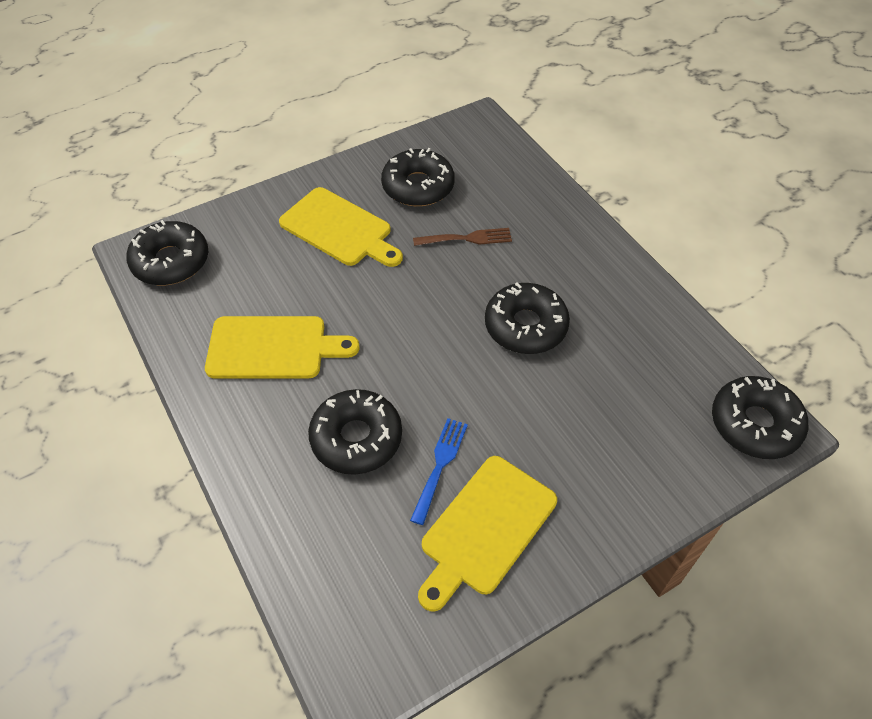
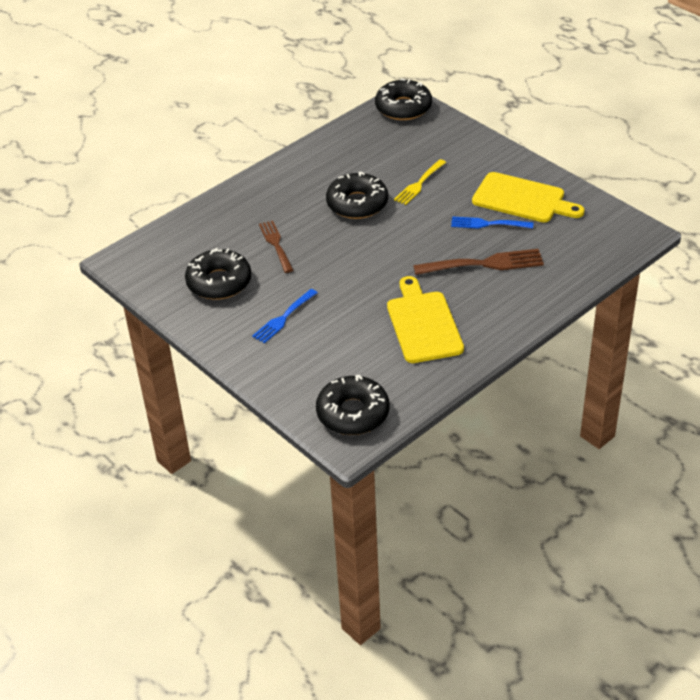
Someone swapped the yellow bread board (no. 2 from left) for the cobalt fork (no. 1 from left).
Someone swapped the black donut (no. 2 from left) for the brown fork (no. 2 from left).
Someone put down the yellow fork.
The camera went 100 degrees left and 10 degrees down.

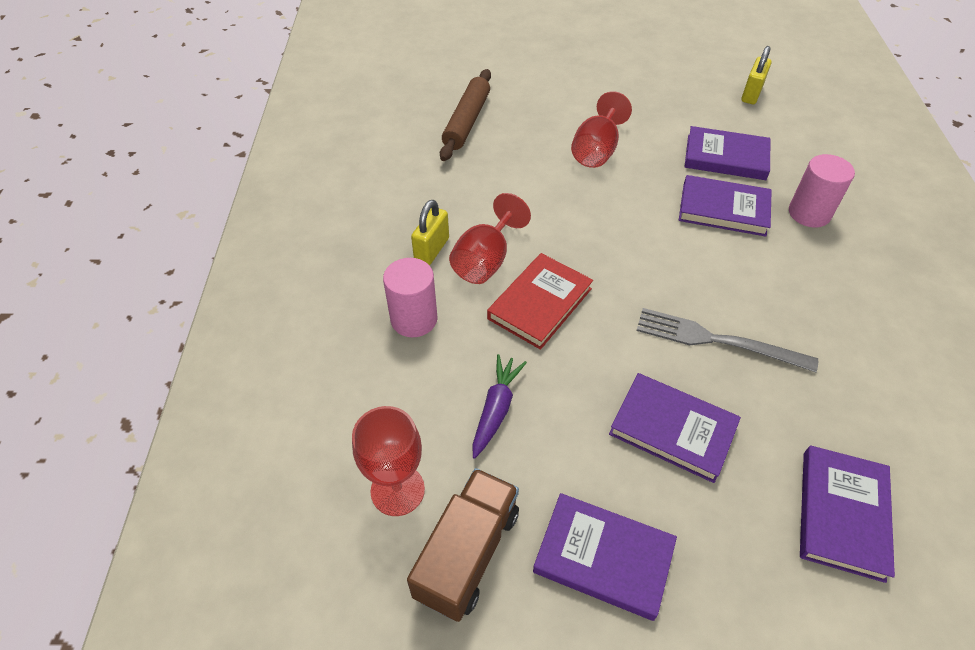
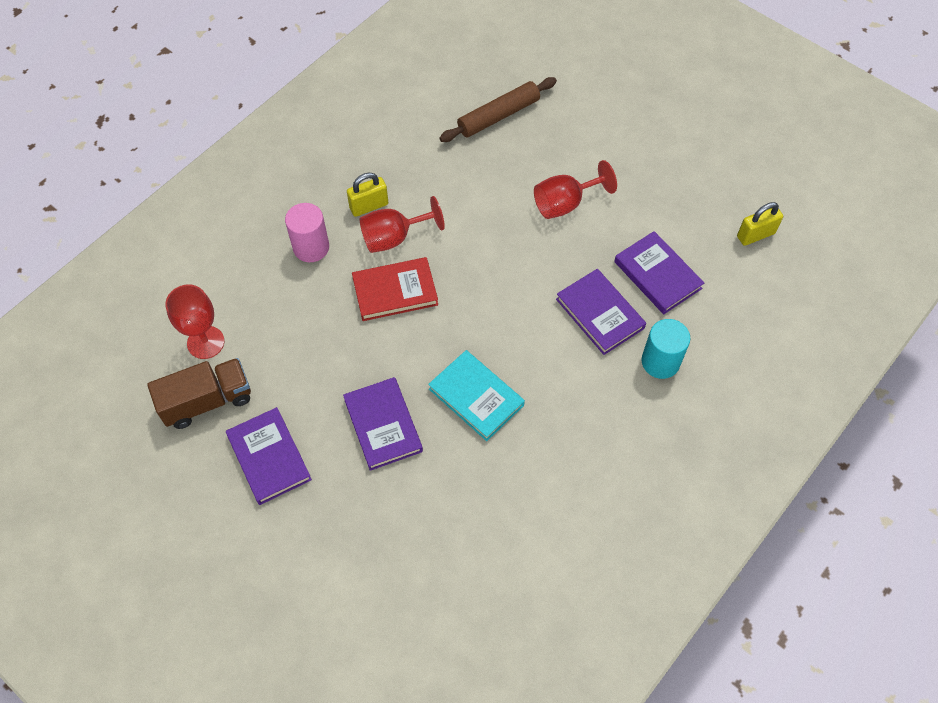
Someone repainted the rosy cylinder shape (no. 2 from left), which became the teal cylinder shape.
Someone swapped the grey fork for the teal hardcover.
Someone took away the violet root vegetable.
Someone took away the violet hardcover (no. 5 from left).
The camera went 40 degrees right and 10 degrees up.

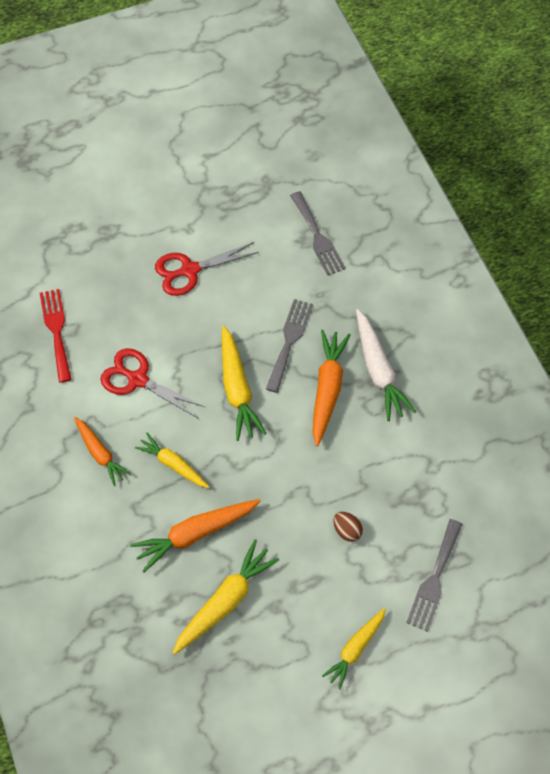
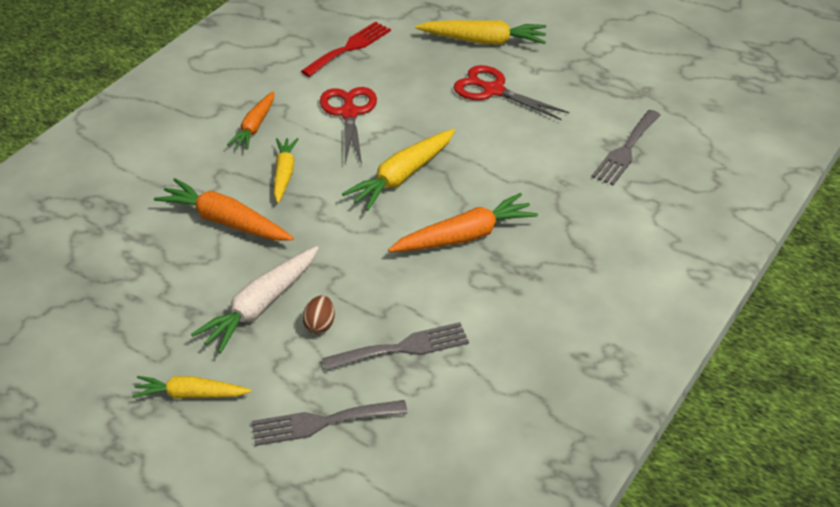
Someone carried the grey fork (no. 1 from left in the first image).
Someone carried the white root vegetable.
Someone carried the yellow root vegetable (no. 2 from left in the first image).
The camera went 55 degrees right and 20 degrees down.

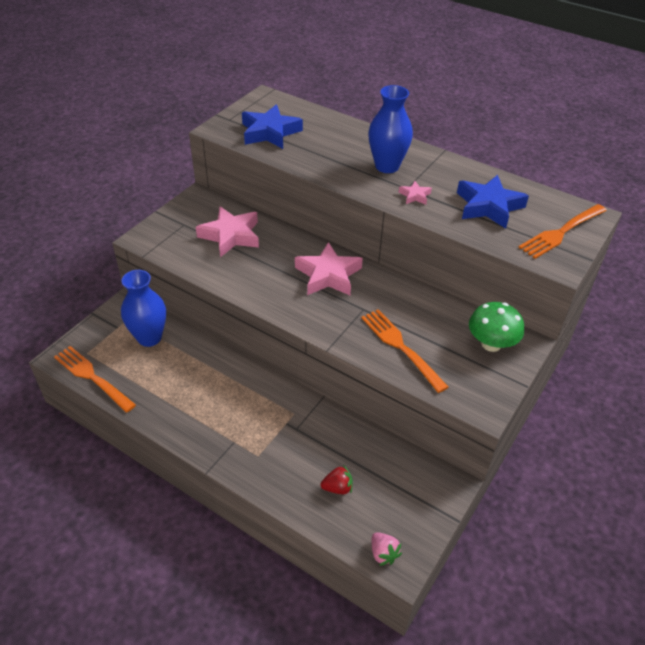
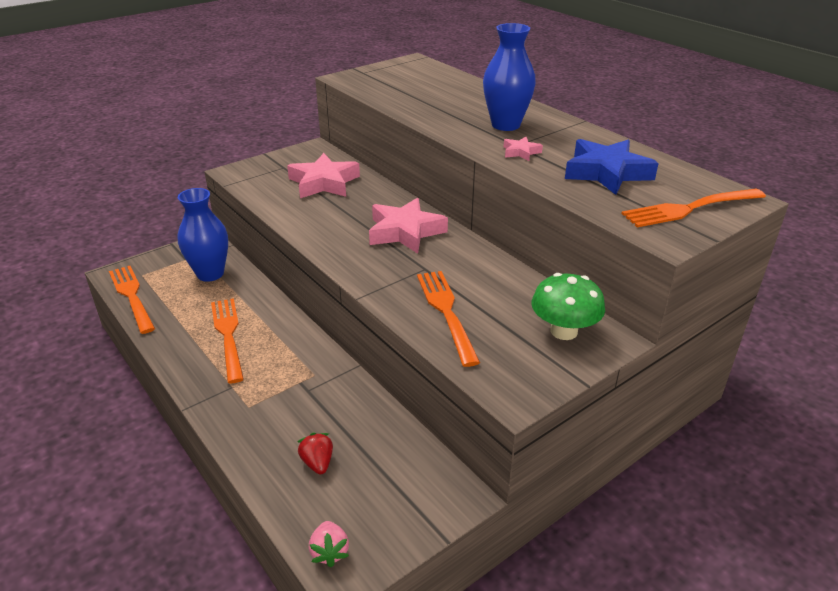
Someone took away the cobalt star shape (no. 1 from left).
Someone rotated the crimson toy strawberry by 120 degrees counterclockwise.
Someone put down the orange-coloured fork (no. 2 from left).
The camera went 20 degrees right and 10 degrees down.

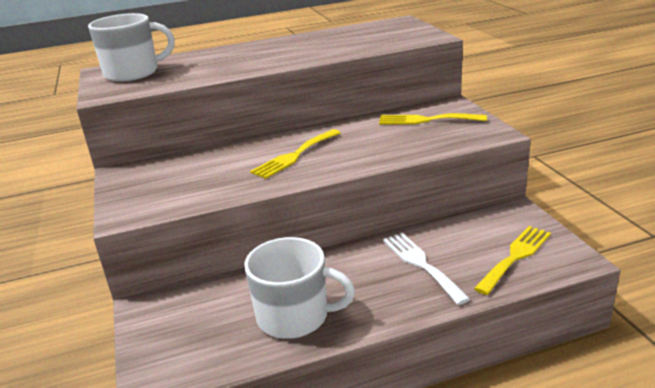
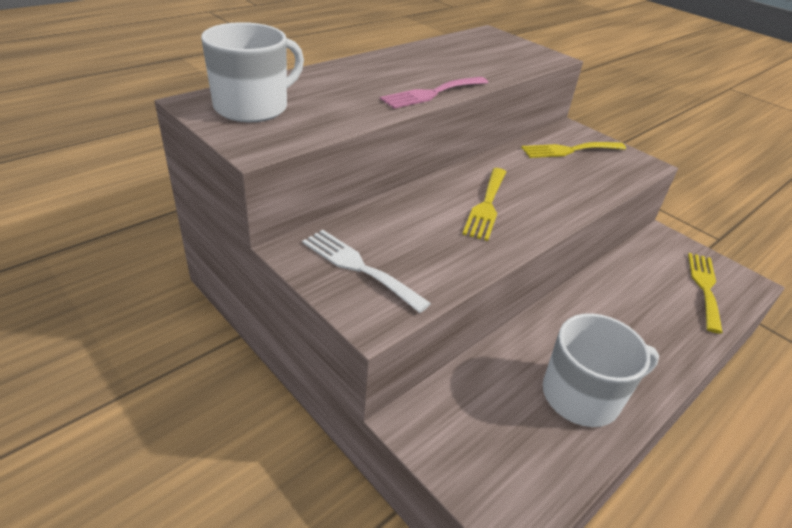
Someone carried the white fork.
Someone put down the rosy fork.
The camera went 30 degrees left and 10 degrees up.

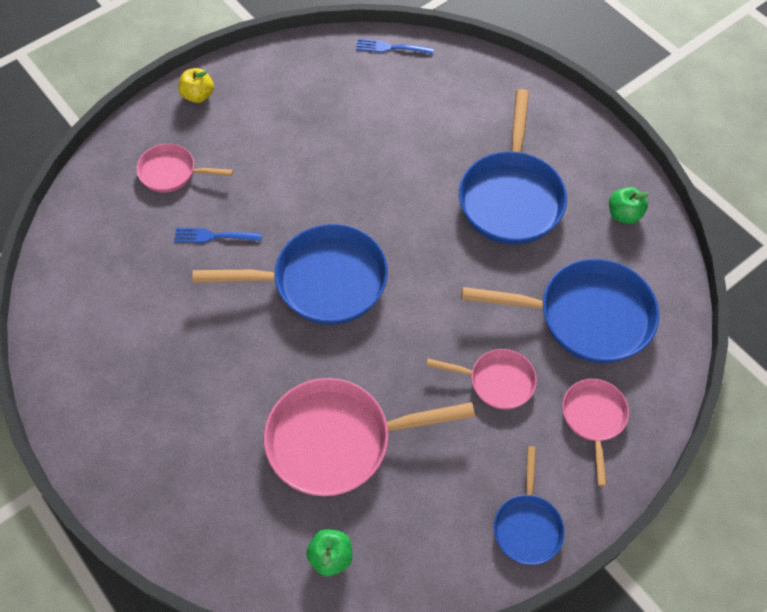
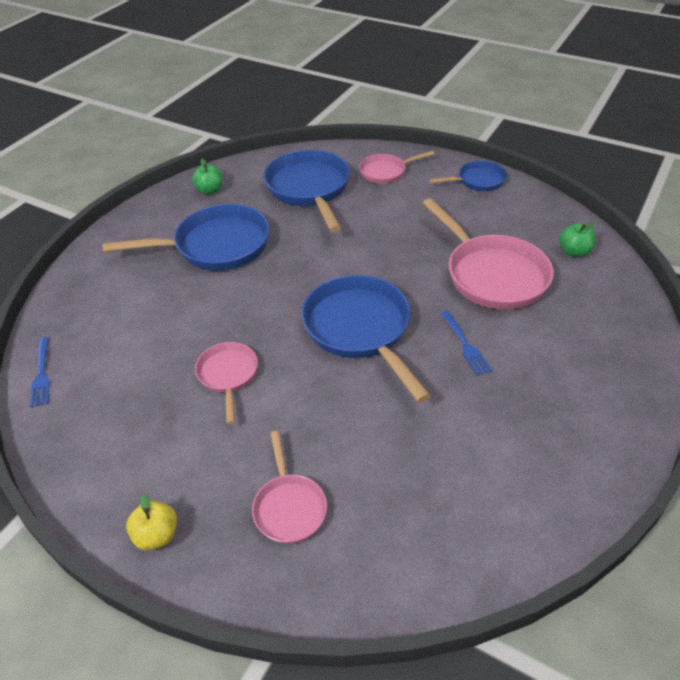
Someone carried the cobalt fork (no. 1 from left in the first image).
Someone carried the rosy skillet (no. 3 from left in the first image).
The camera went 110 degrees left and 15 degrees down.

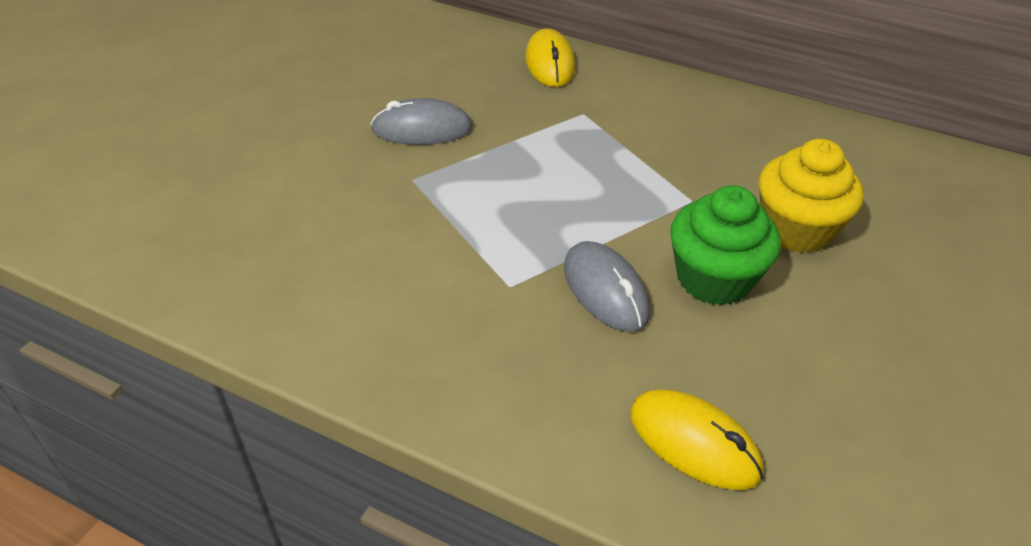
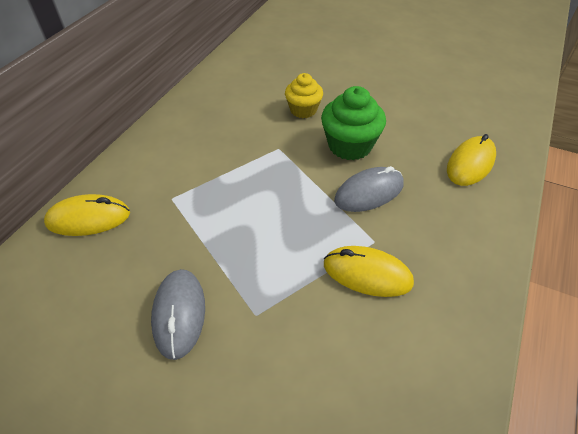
Someone scaled the yellow muffin by 0.66.
Someone put down the yellow computer mouse (no. 2 from left).
The camera went 90 degrees left and 5 degrees up.

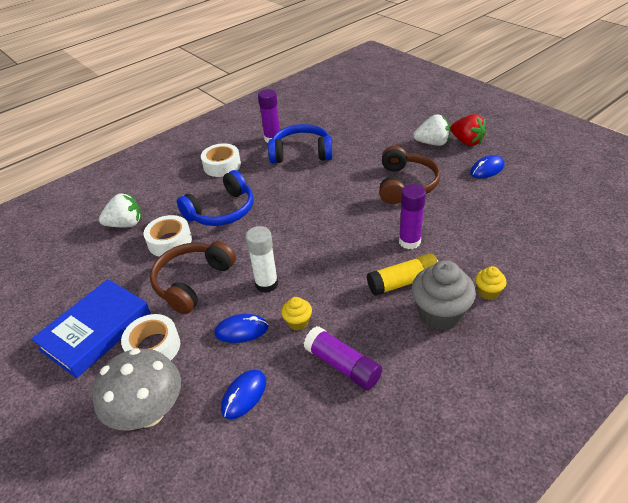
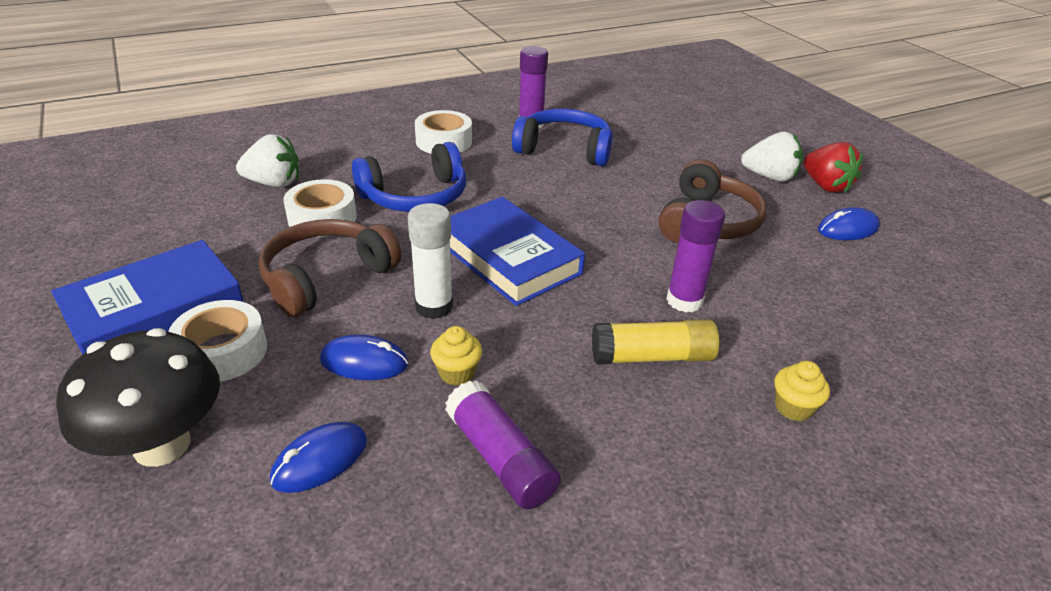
Someone took away the grey muffin.
Someone repainted the grey toadstool, which became the black toadstool.
Someone put down the cobalt hardcover (no. 2 from left).
The camera went 10 degrees right and 5 degrees down.

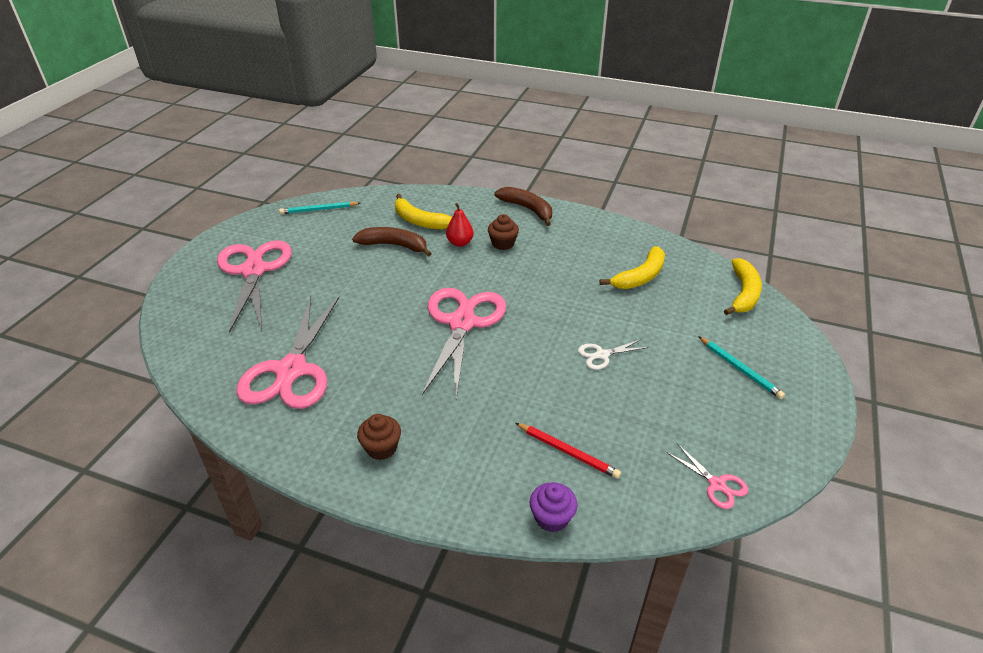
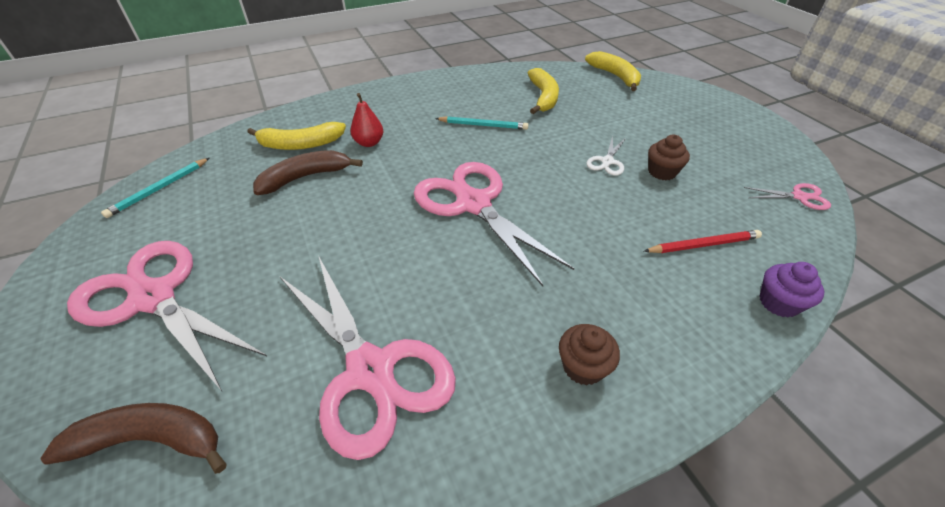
Someone carried the brown toy banana (no. 2 from left in the first image).
Someone carried the brown muffin (no. 2 from left).
Someone carried the teal wooden pencil (no. 2 from left).
The camera went 45 degrees left and 5 degrees up.

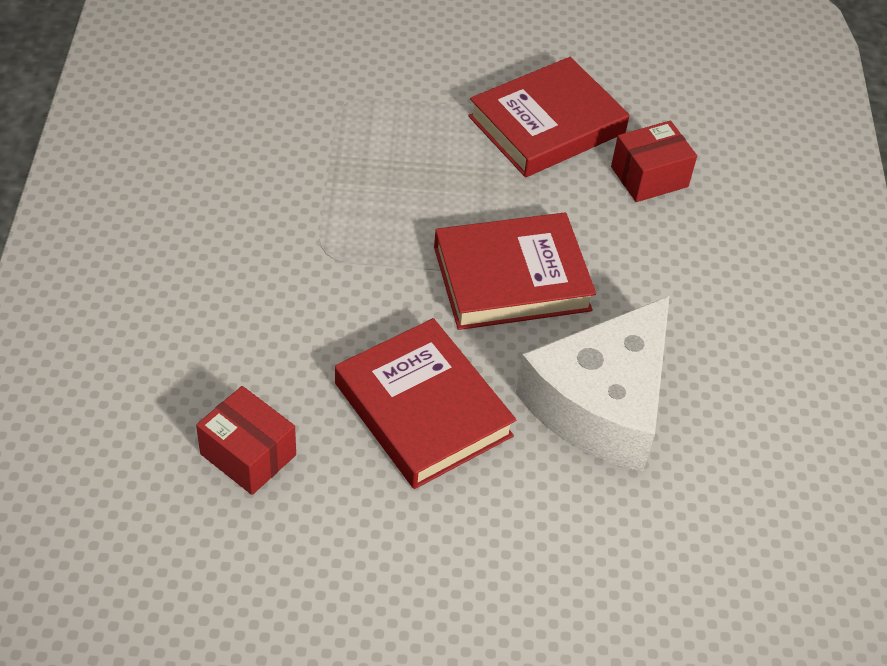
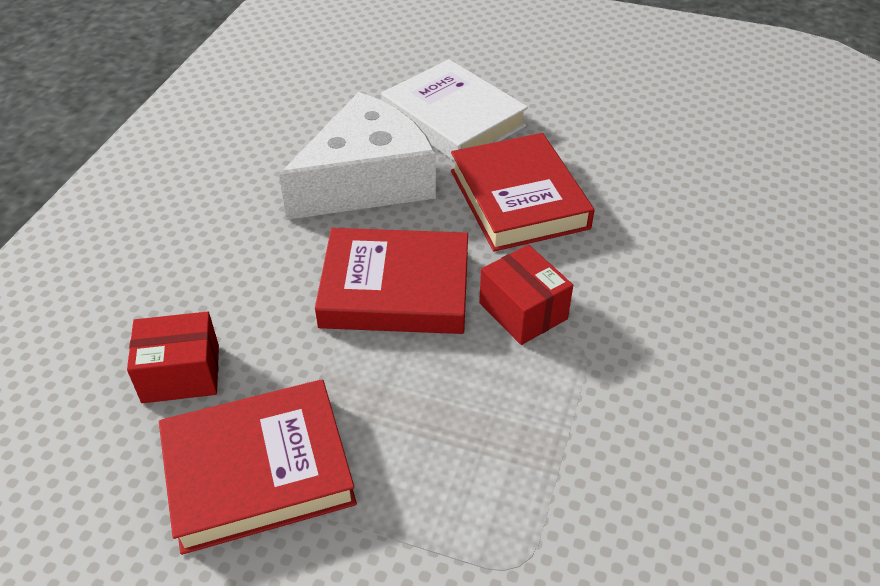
Someone carried the crimson parcel (no. 1 from left in the first image).
Someone put down the white hardcover.
The camera went 160 degrees left and 5 degrees down.

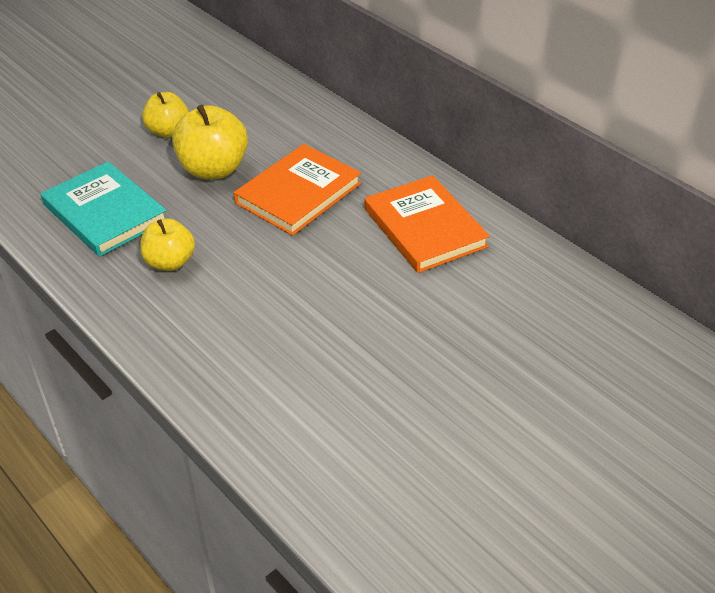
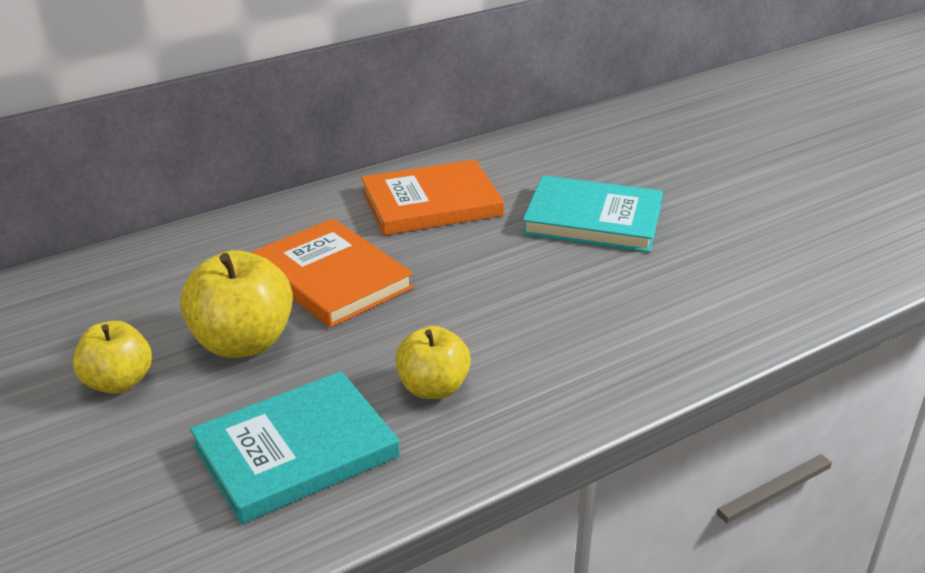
Someone put down the teal hardcover (no. 2 from left).
The camera went 80 degrees left and 10 degrees down.

